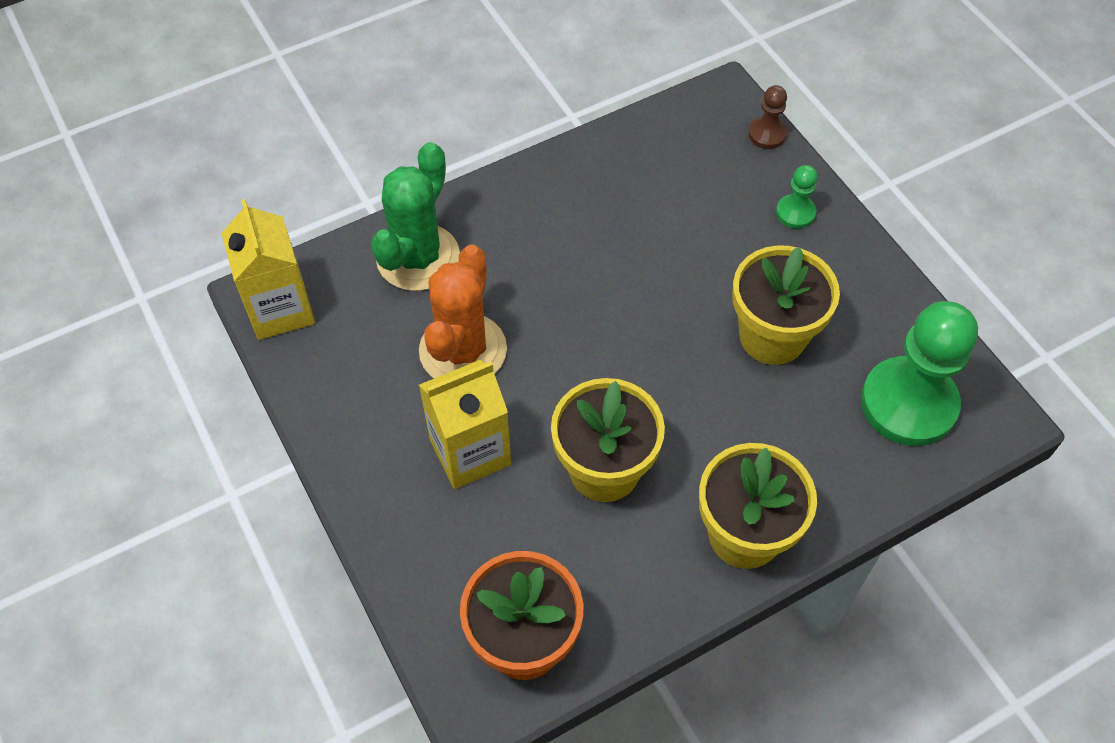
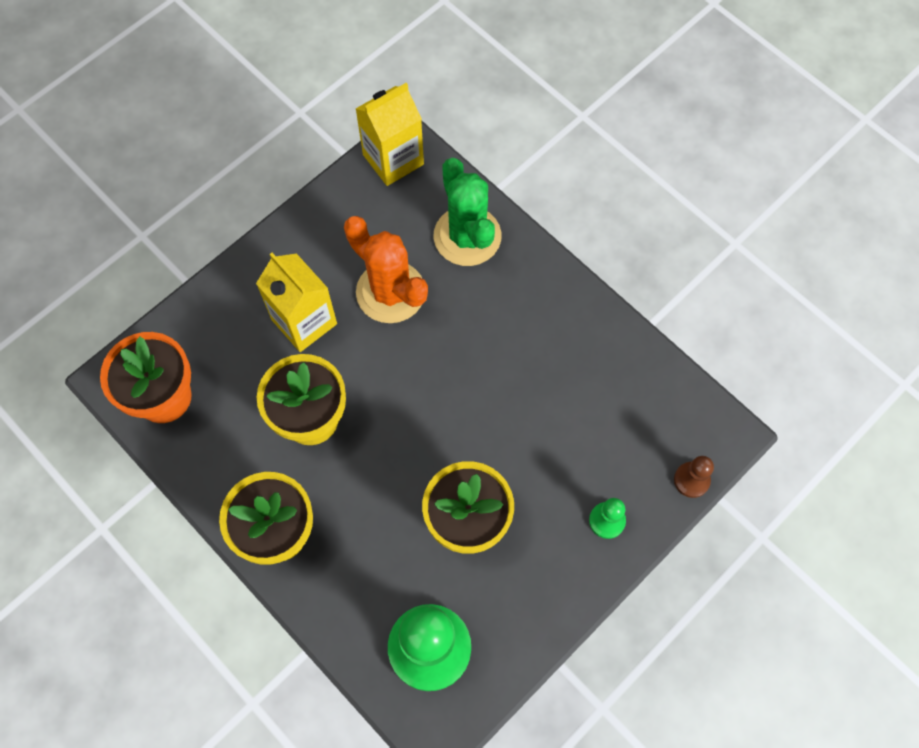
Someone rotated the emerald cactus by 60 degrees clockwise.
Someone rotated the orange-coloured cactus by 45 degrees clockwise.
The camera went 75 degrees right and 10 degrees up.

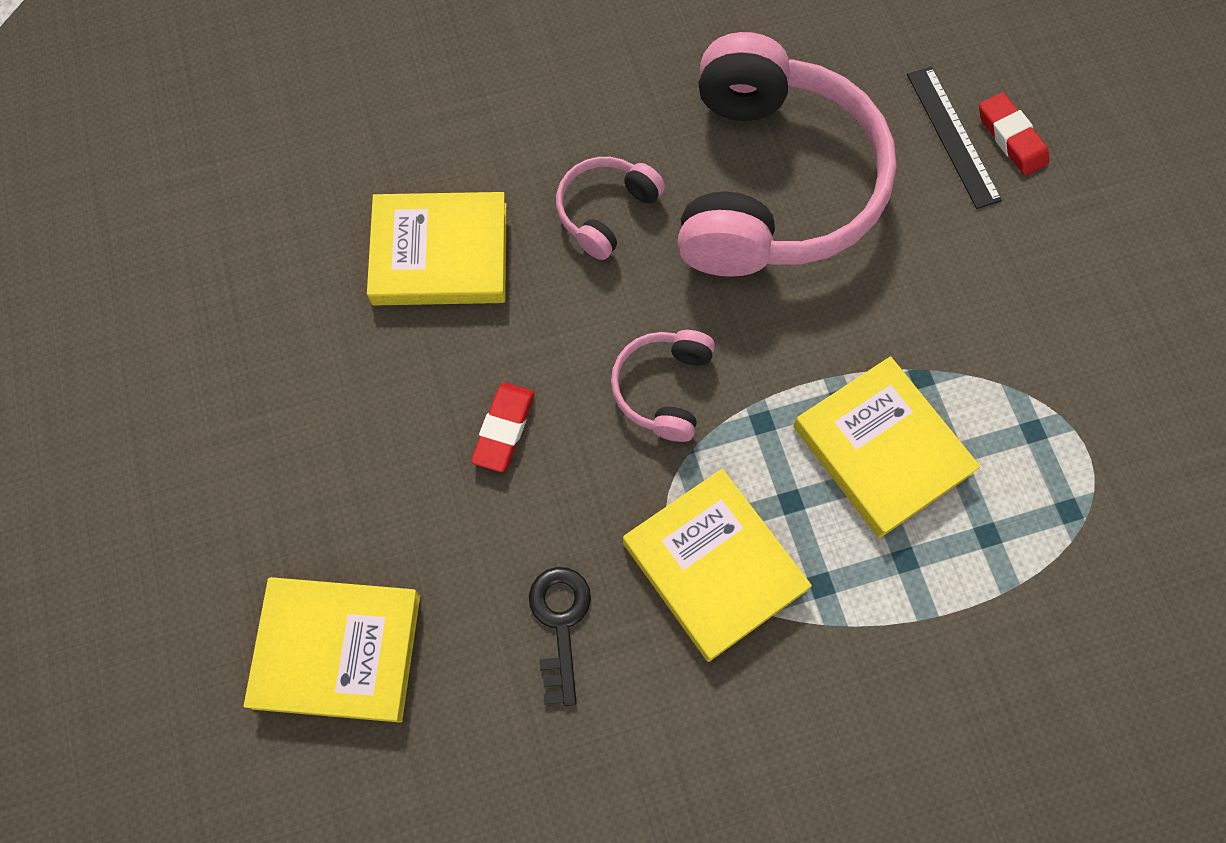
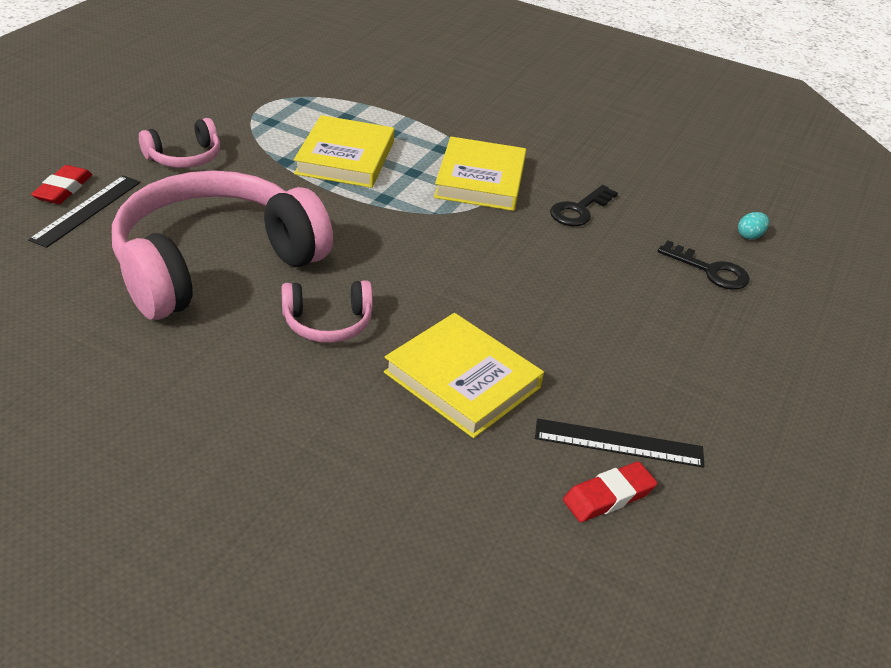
Someone carried the rosy headphones (no. 2 from left in the first image).
Someone carried the crimson pencil eraser (no. 1 from left in the first image).
Someone swapped the yellow hardcover (no. 1 from left) for the black latchkey (no. 2 from left).
Someone put down the teal egg.
Someone put down the black straightedge (no. 2 from left).
The camera went 140 degrees left and 30 degrees down.

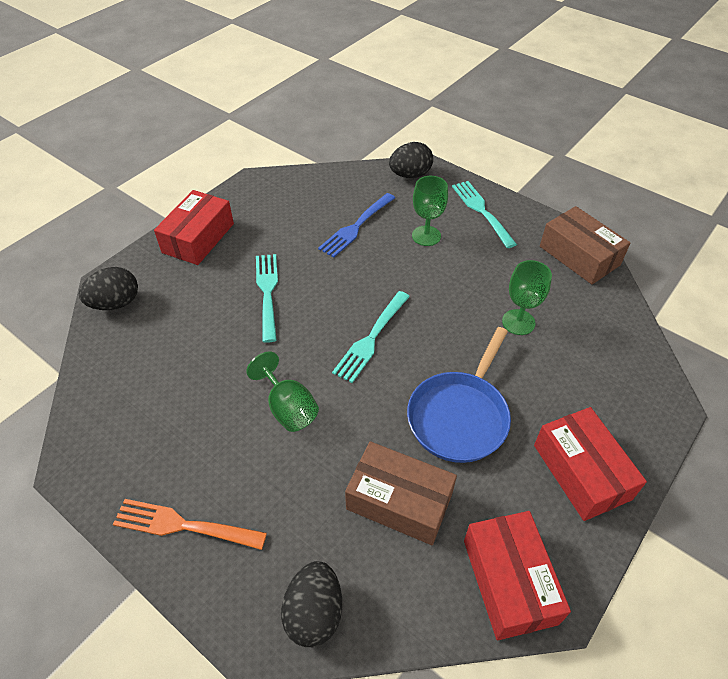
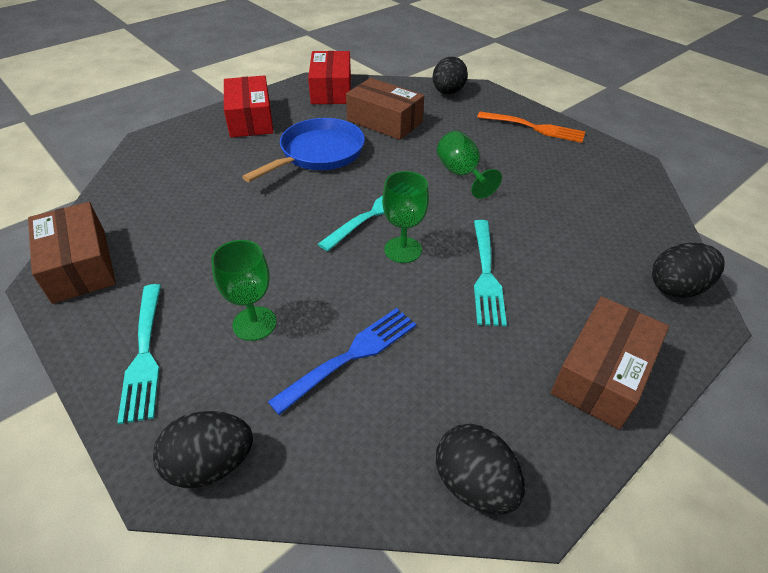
Someone repainted the crimson parcel (no. 1 from left), which became the brown parcel (no. 3 from left).
Someone carried the emerald chalice (no. 3 from left in the first image).
Someone put down the black egg (no. 3 from left).
The camera went 170 degrees left and 5 degrees down.

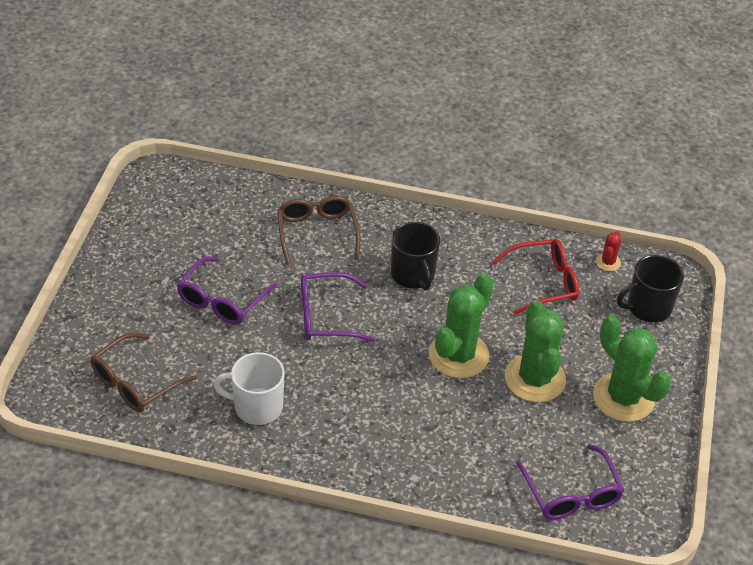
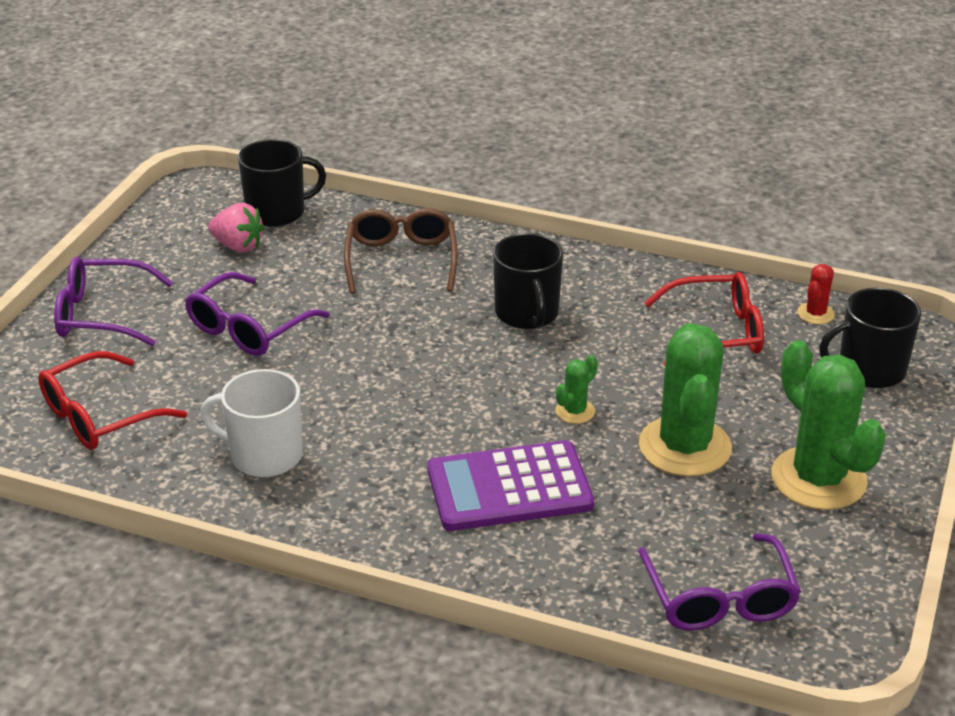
Someone carried the violet spectacles (no. 2 from left in the first image).
Someone scaled the emerald cactus (no. 1 from left) by 0.44.
Someone repainted the brown spectacles (no. 1 from left), which became the crimson spectacles (no. 1 from left).
Someone put down the black mug (no. 1 from left).
Someone put down the rosy toy strawberry.
Someone put down the violet adding machine.
The camera went 10 degrees right and 10 degrees down.

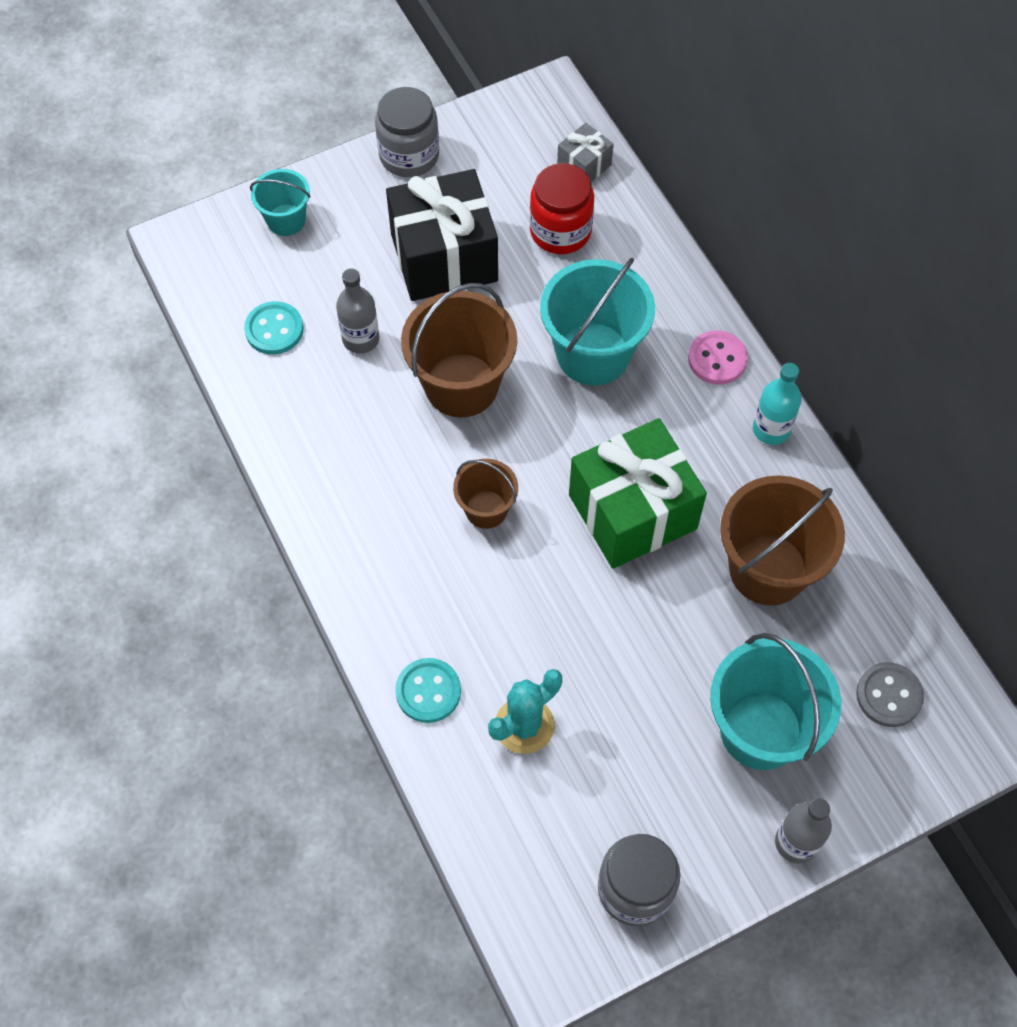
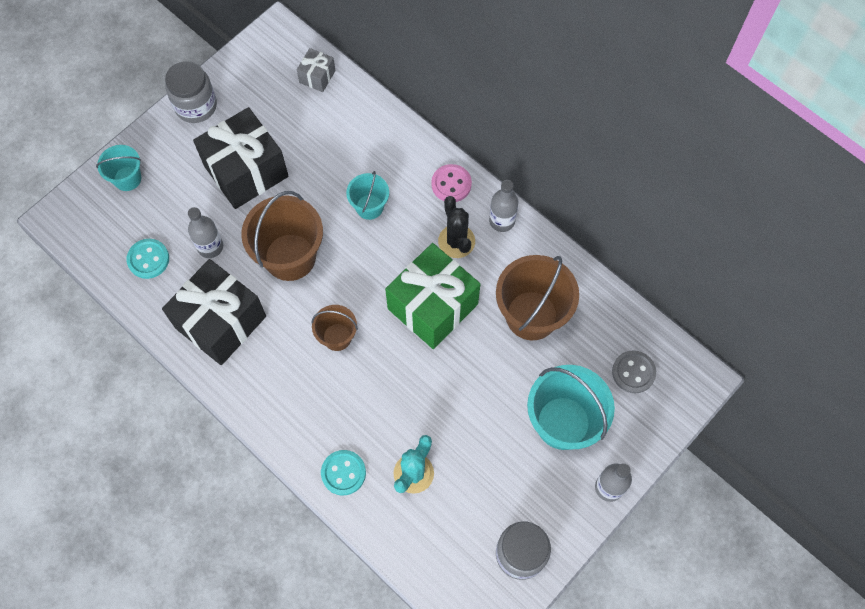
Someone took away the crimson jar.
Someone scaled the teal sand bucket (no. 2 from left) by 0.55.
Someone repainted the teal drink bottle, which became the grey drink bottle (no. 2 from left).
Someone put down the black cactus.
Someone put down the black wrapped gift (no. 1 from left).
The camera went 20 degrees left and 5 degrees up.

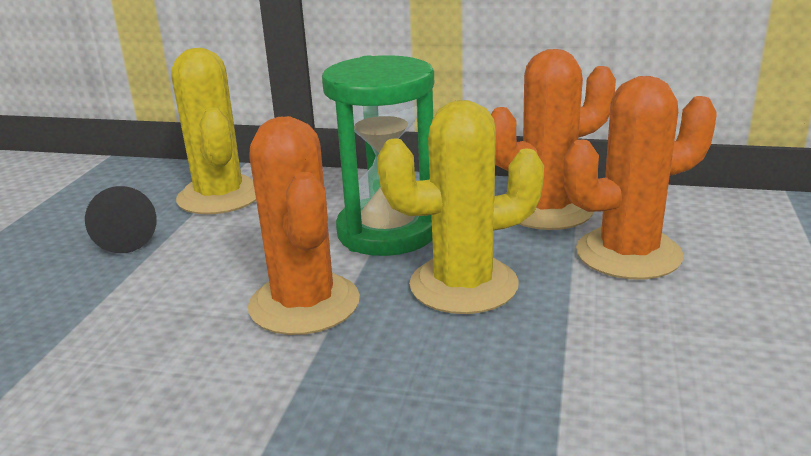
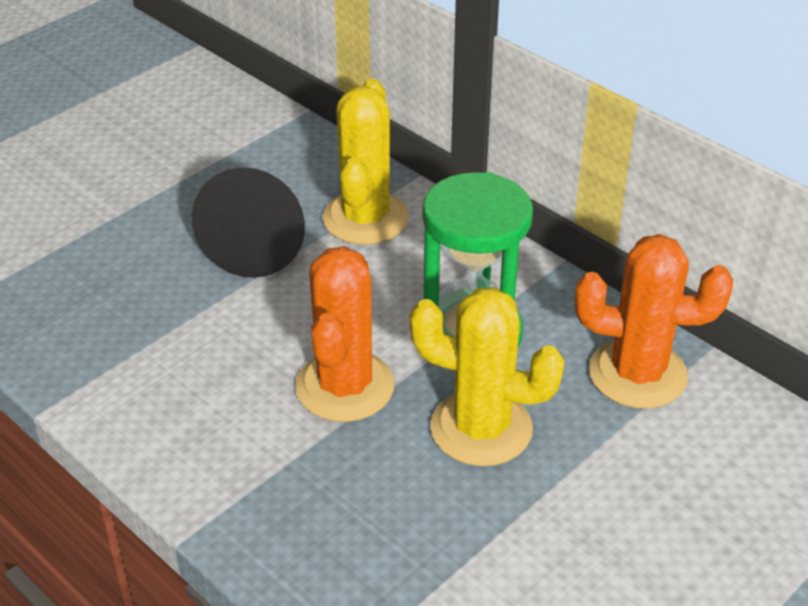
Someone took away the orange-coloured cactus (no. 3 from left).
Someone scaled the black cone by 1.82.
The camera went 30 degrees right and 15 degrees up.

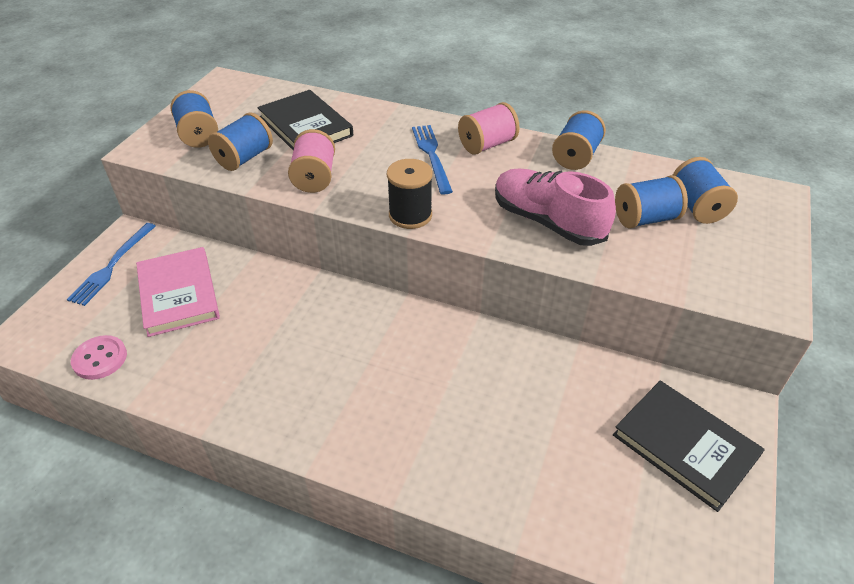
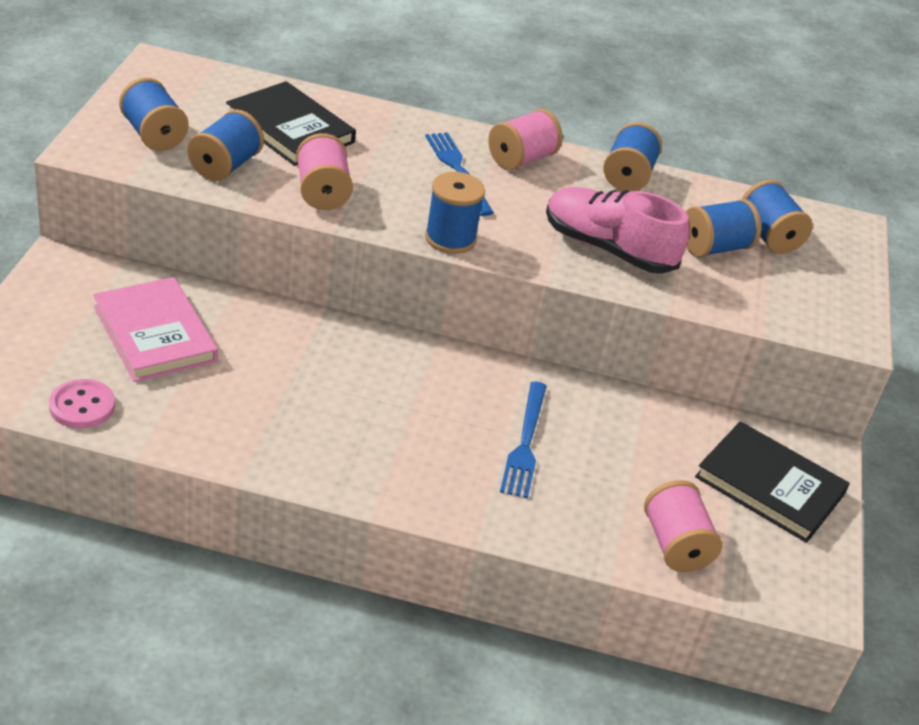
Someone repainted the black reel of thread, which became the cobalt reel of thread (no. 3 from left).
Someone carried the cobalt fork (no. 1 from left in the first image).
Someone put down the rosy reel of thread (no. 3 from left).
The camera went 15 degrees left and 5 degrees down.

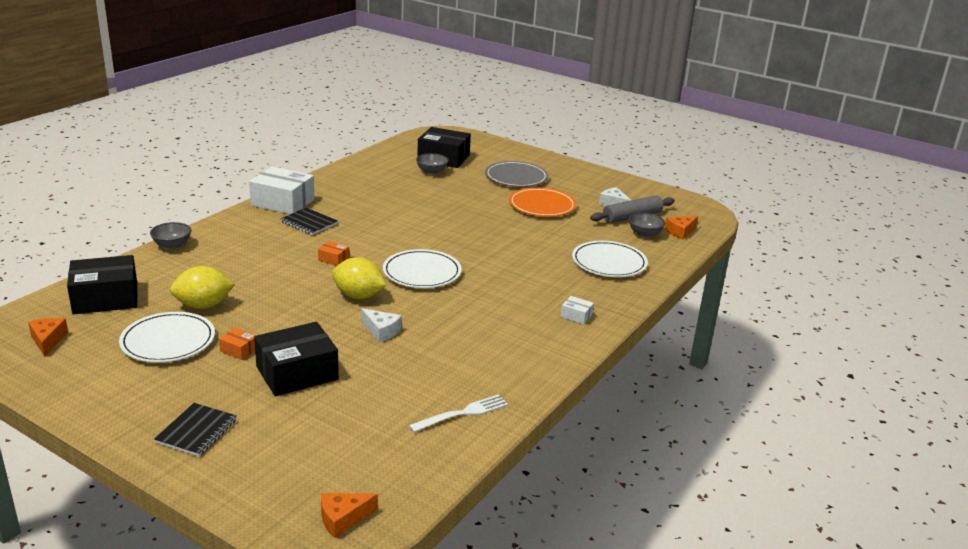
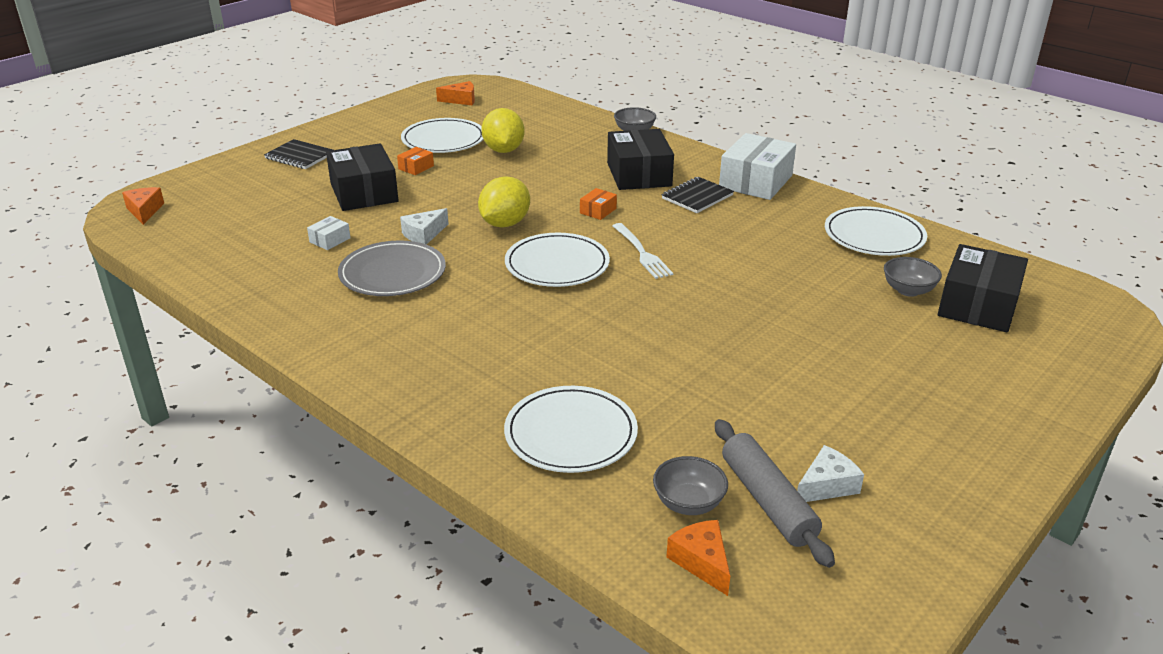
Someone carried the grey plate.
Someone took away the orange-coloured plate.
Someone carried the black parcel (no. 1 from left in the first image).
Someone carried the white parcel (no. 2 from left in the first image).
Someone carried the white fork.
Someone put down the white plate (no. 4 from left).
The camera went 100 degrees right and 5 degrees up.

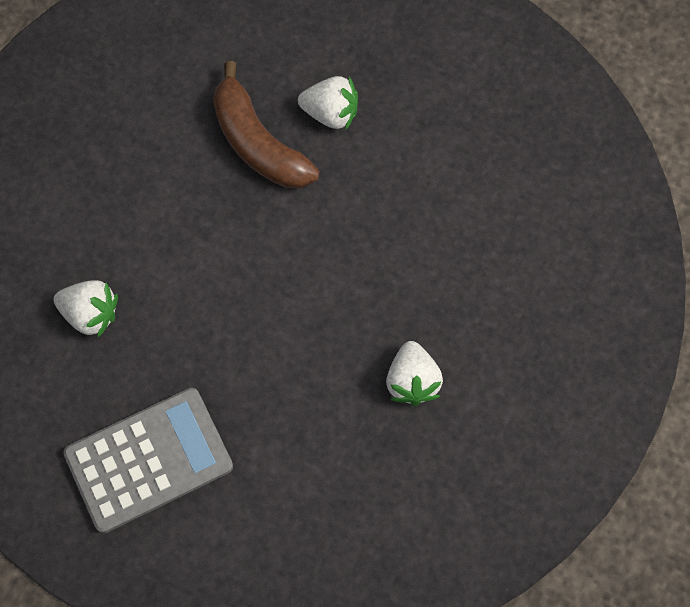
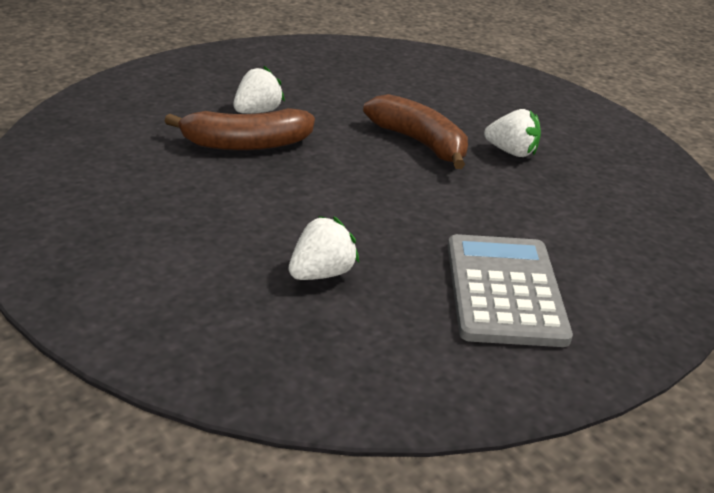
Someone put down the brown toy banana (no. 2 from left).
The camera went 65 degrees left and 35 degrees down.

